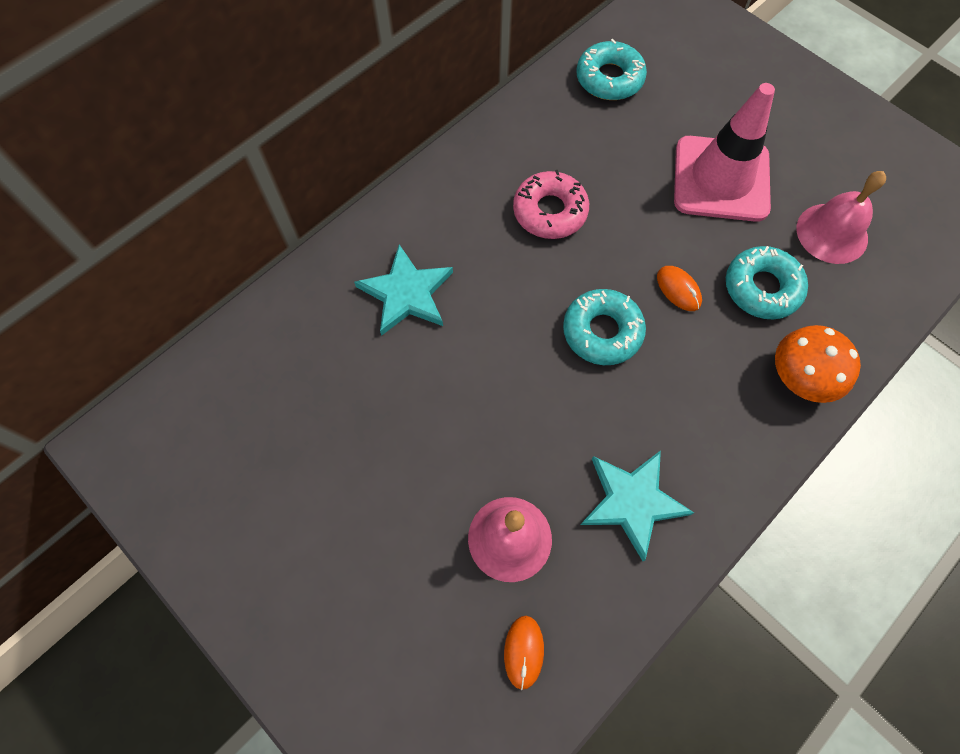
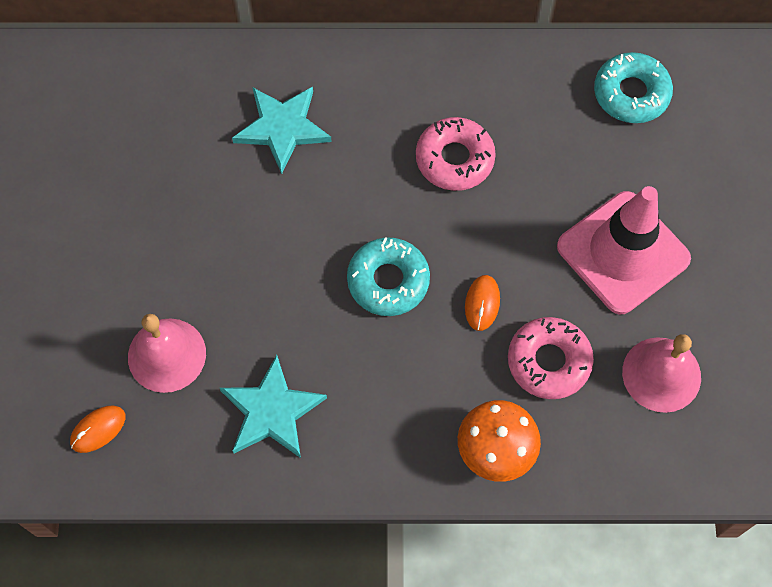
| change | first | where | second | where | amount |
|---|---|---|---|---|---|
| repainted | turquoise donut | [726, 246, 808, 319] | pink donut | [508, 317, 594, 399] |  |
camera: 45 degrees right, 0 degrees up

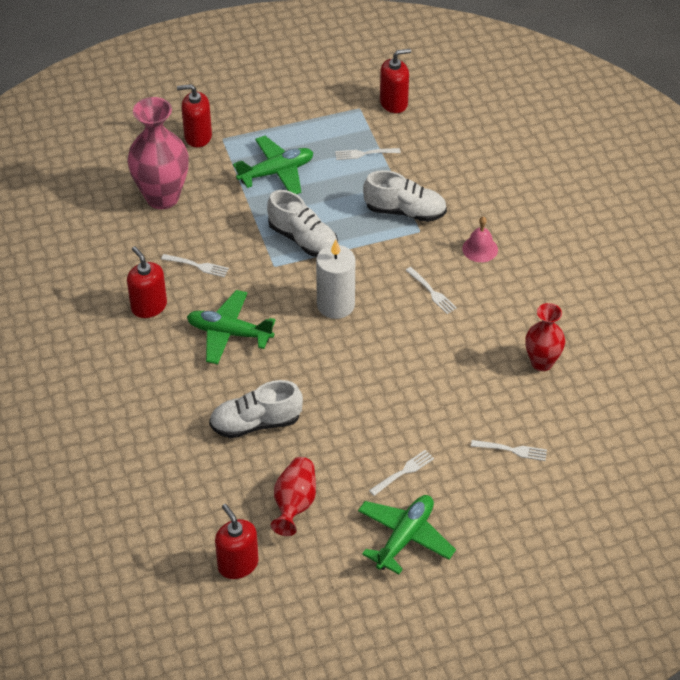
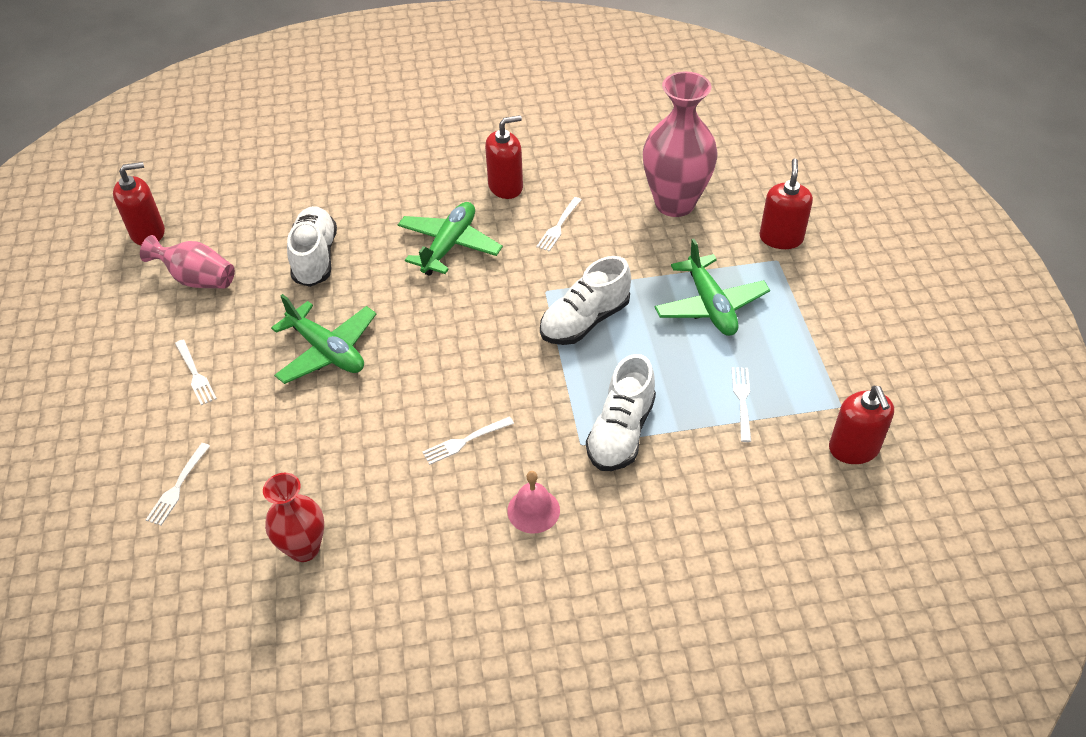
| change | first | where | second | where | amount |
|---|---|---|---|---|---|
| repainted | red vase | [271, 457, 316, 536] | pink vase | [140, 235, 235, 289] |  |
| gone | white candle | [316, 239, 355, 319] |  |  |  |
| shifted | green plane | [358, 495, 456, 574] |  | [271, 294, 376, 384] |  |
camera: 100 degrees right, 0 degrees up

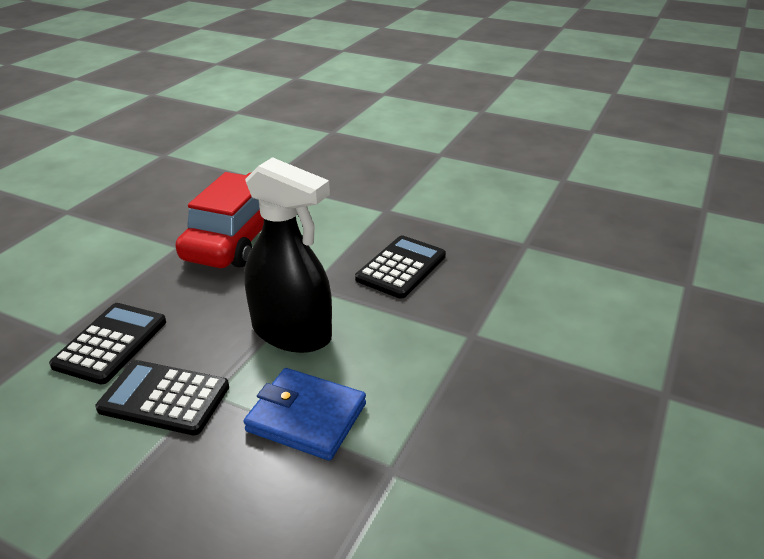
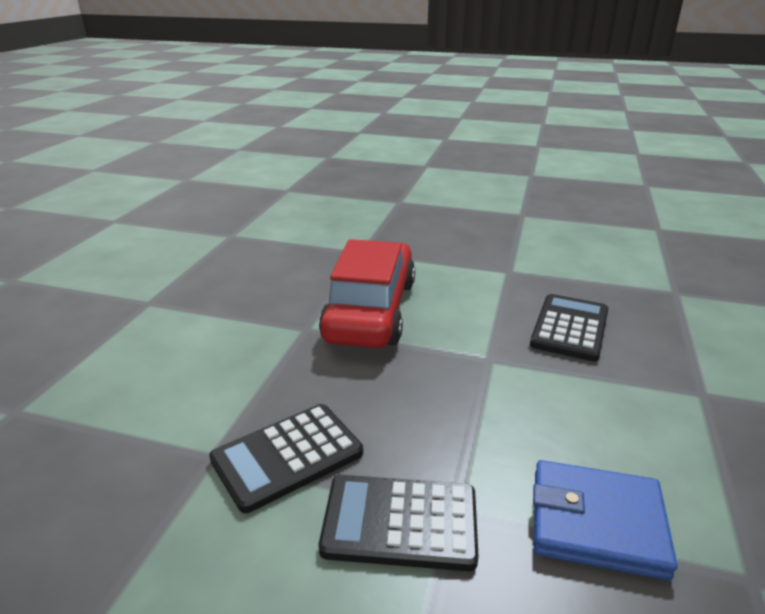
| change | first | where | second | where | amount |
|---|---|---|---|---|---|
| rotated | black calculator | [49, 303, 166, 385] |  | [209, 404, 363, 513] | 135 degrees counterclockwise |
| gone | black spray bottle | [244, 157, 332, 353] |  |  |  |
camera: 10 degrees left, 5 degrees down

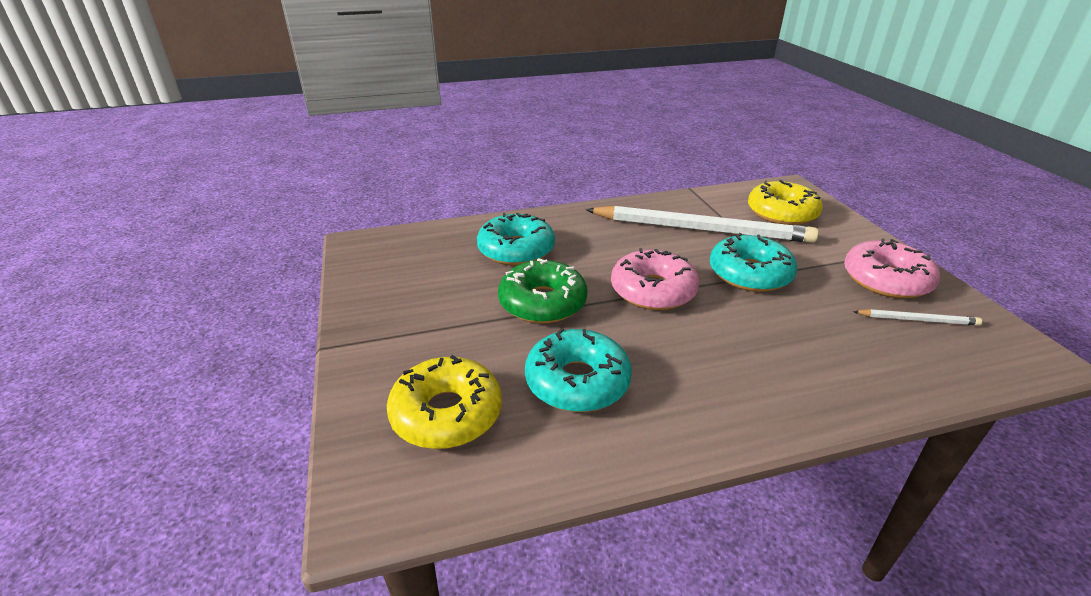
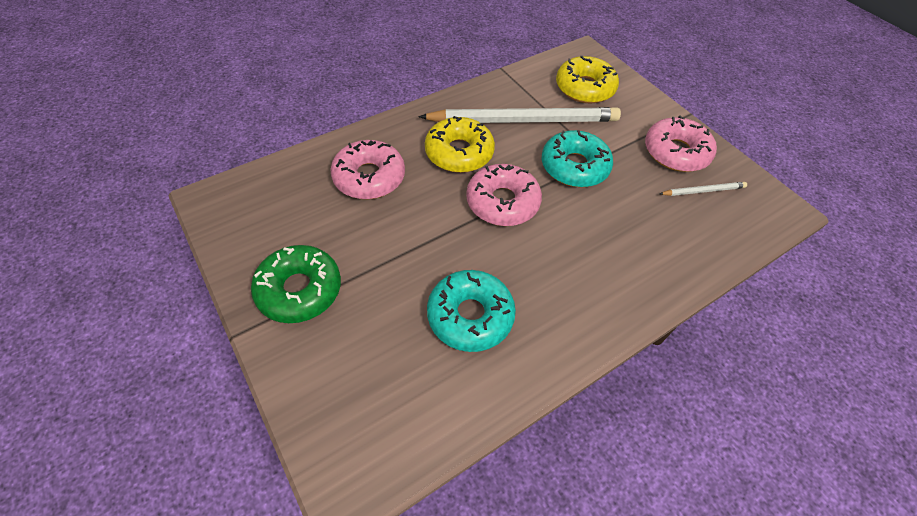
| change | first | where | second | where | amount |
|---|---|---|---|---|---|
| shifted | yellow donut | [387, 355, 502, 449] |  | [425, 116, 495, 173] |  |
| repainted | turquoise donut | [477, 213, 555, 266] | pink donut | [330, 140, 405, 199] |  |
| shifted | green donut | [498, 258, 588, 324] |  | [251, 245, 341, 323] |  |
camera: 20 degrees left, 20 degrees up

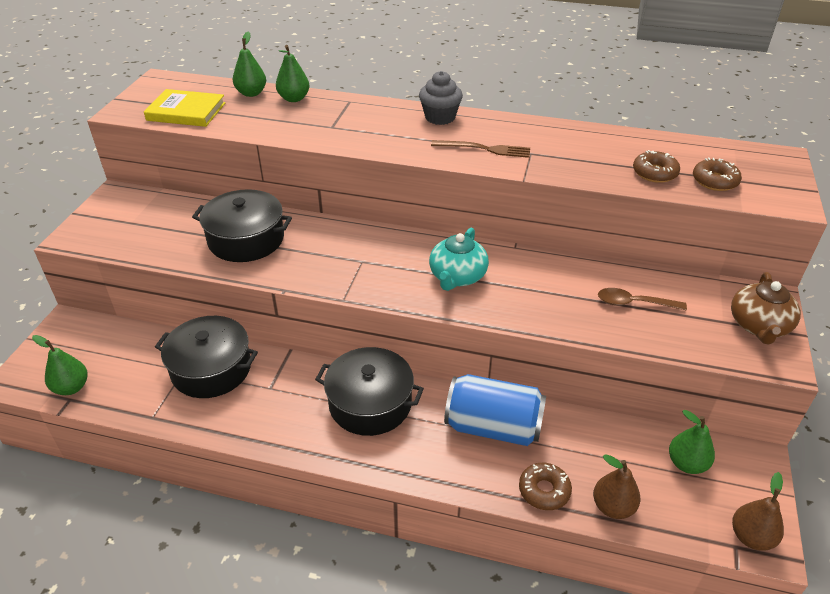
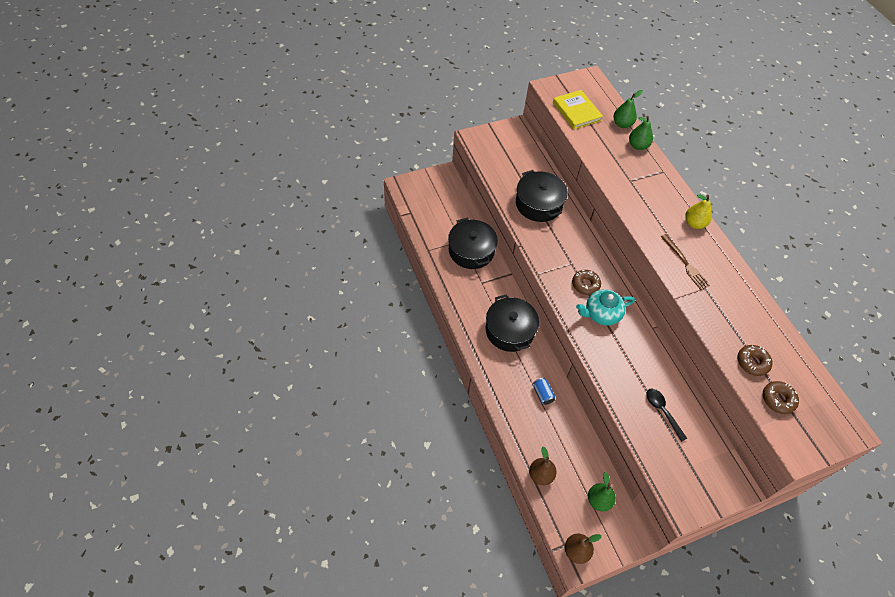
| change | first | where | second | where | amount |
|---|---|---|---|---|---|
| gone | green pear | [32, 335, 88, 395] |  |  |  |
| swapped | grey cupcake | [419, 71, 463, 125] | yellow pear | [685, 194, 712, 229] |  |
| scaled | blue can | [444, 374, 546, 446] |  | [533, 378, 555, 405] | x0.43 |
| shifted | brown donut | [519, 463, 572, 510] |  | [572, 270, 601, 295] |  |
| repainted | brown spoon | [598, 288, 687, 310] | black spoon | [646, 388, 687, 442] |  |
| gone | brown teapot | [731, 272, 801, 344] |  |  |  |
camera: 50 degrees right, 15 degrees up

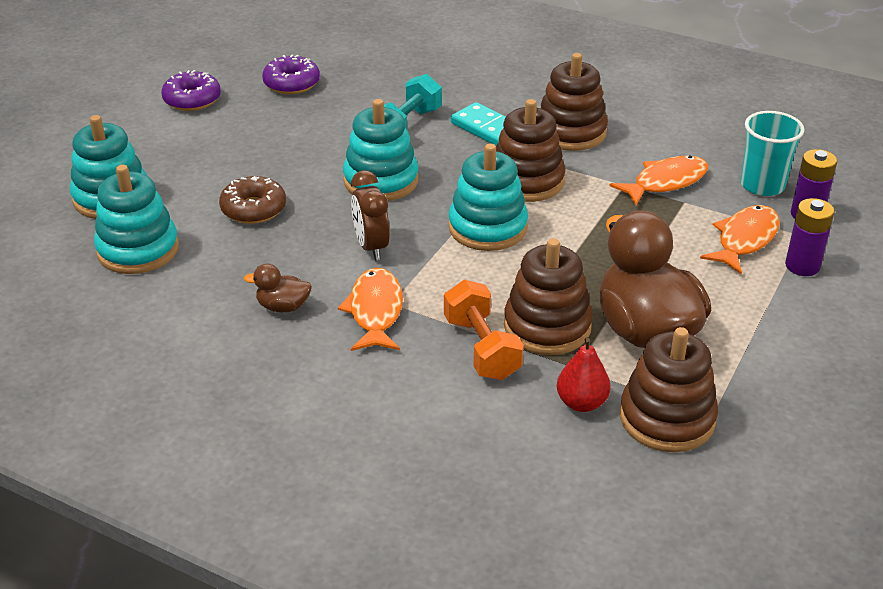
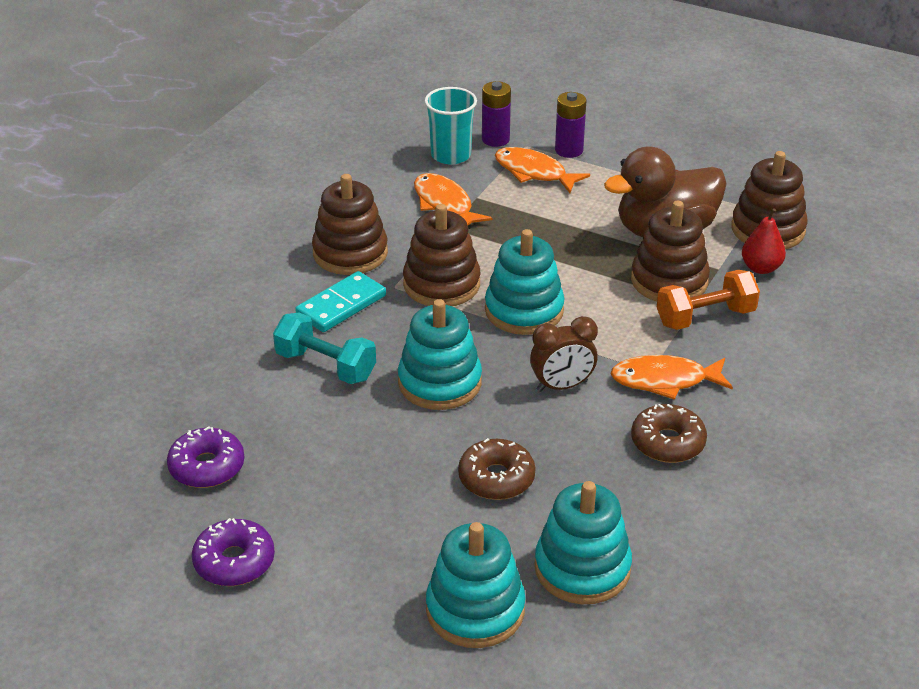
| change | first | where | second | where | amount |
|---|---|---|---|---|---|
| swapped | brown duck | [244, 263, 312, 312] | brown donut | [631, 404, 707, 463] |  |
camera: 90 degrees left, 0 degrees up

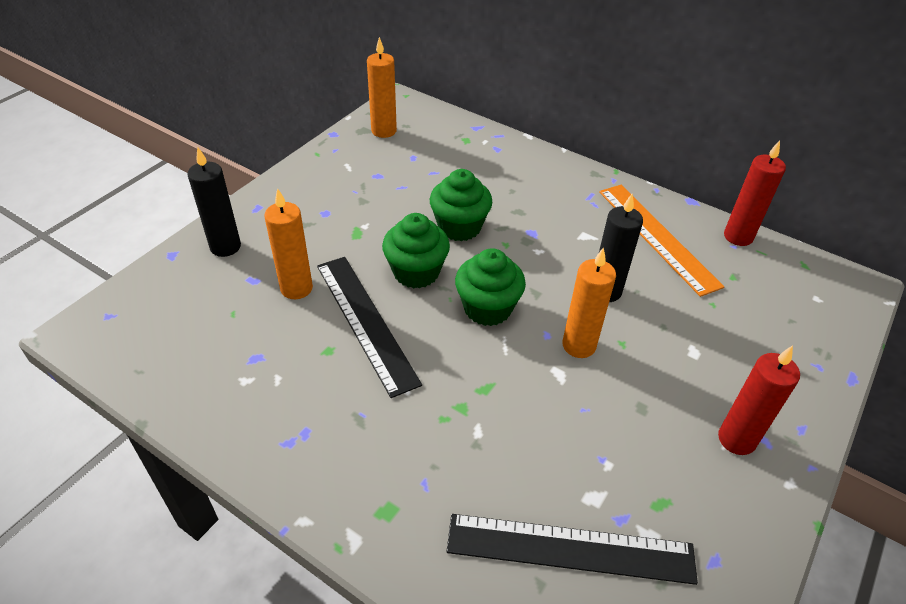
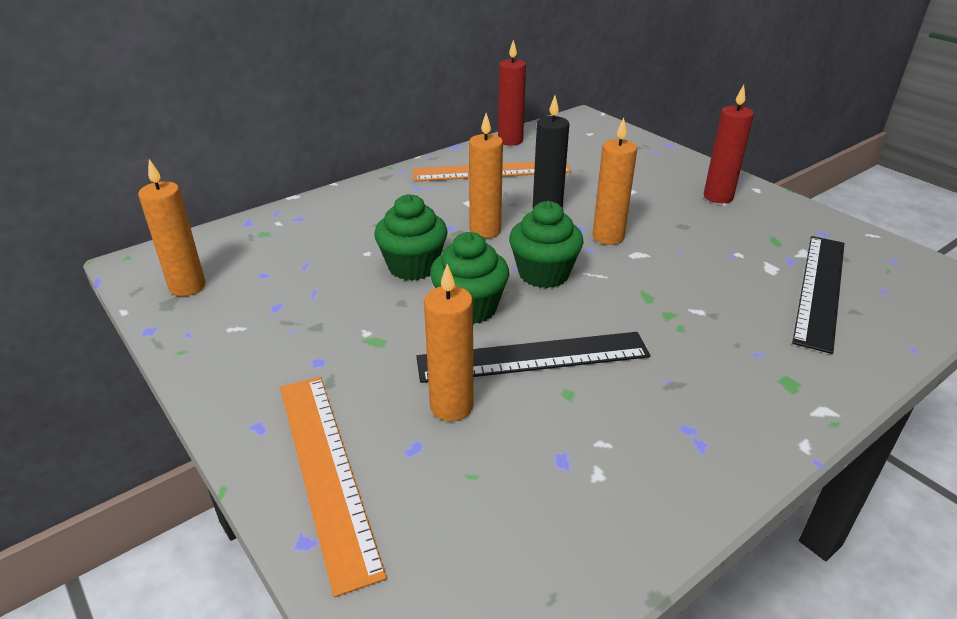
| change | first | where | second | where | amount |
|---|---|---|---|---|---|
| swapped | black candle | [187, 147, 241, 257] | orange ruler | [280, 377, 387, 597] |  |
| new |  |  | orange candle | [469, 113, 503, 239] |  |
camera: 70 degrees left, 10 degrees down

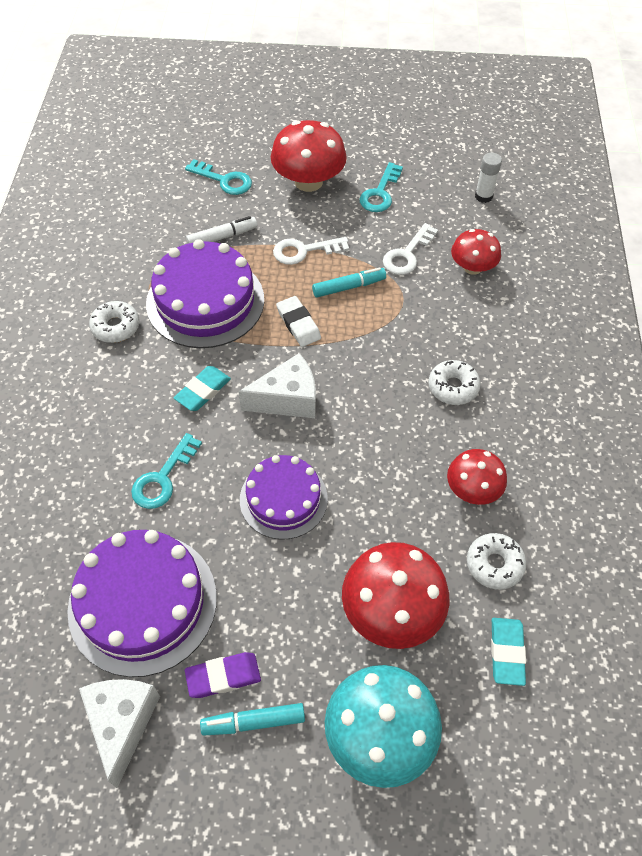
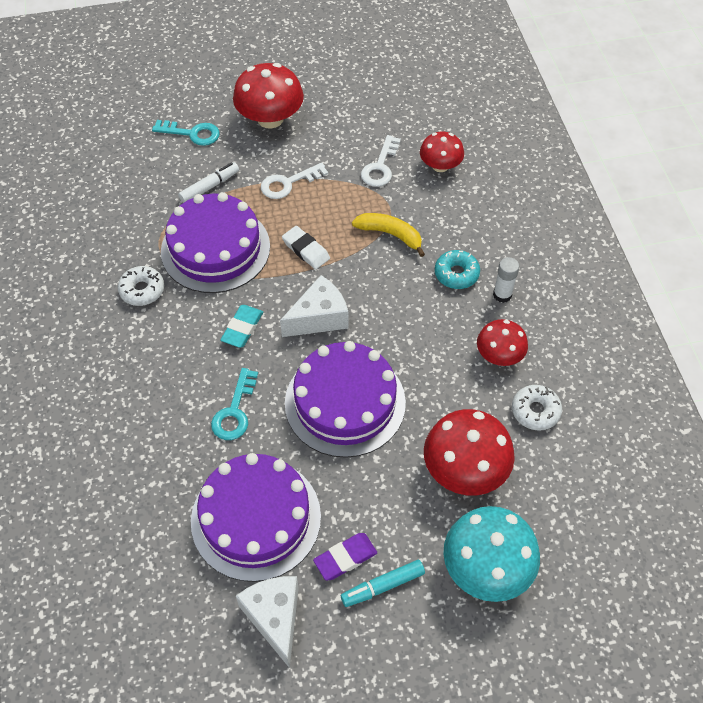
| change | first | where | second | where | amount |
|---|---|---|---|---|---|
| scaled | purple cake | [240, 455, 328, 540] |  | [285, 341, 406, 458] | x1.56 |
| gone | turquoise marker | [312, 267, 386, 298] |  |  |  |
| gone | turquoise key | [360, 162, 403, 212] |  |  |  |
| repainted | white donut | [429, 360, 481, 405] | turquoise donut | [435, 250, 480, 289] |  |
| shifted | white glue stick | [475, 153, 502, 203] |  | [493, 257, 519, 303] |  |
| gone | turquoise eraser | [491, 618, 526, 686] |  |  |  |
| new |  |  | yellow banana | [352, 213, 425, 257] |  |
camera: 15 degrees left, 0 degrees up

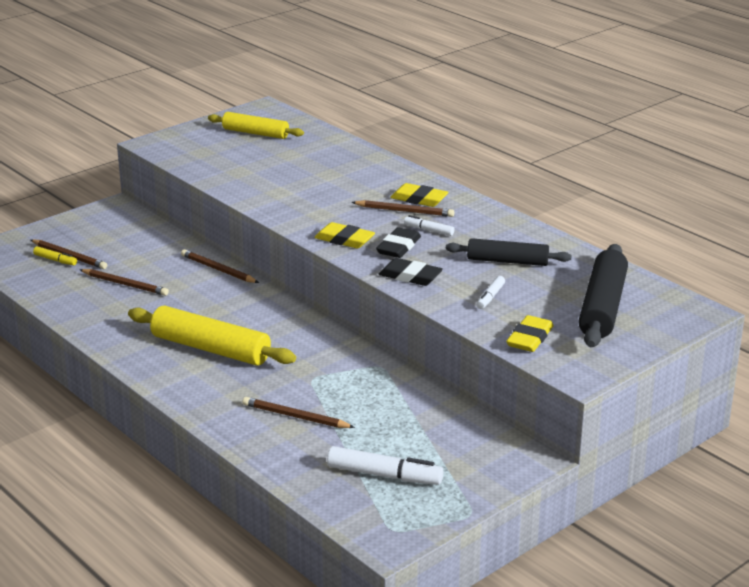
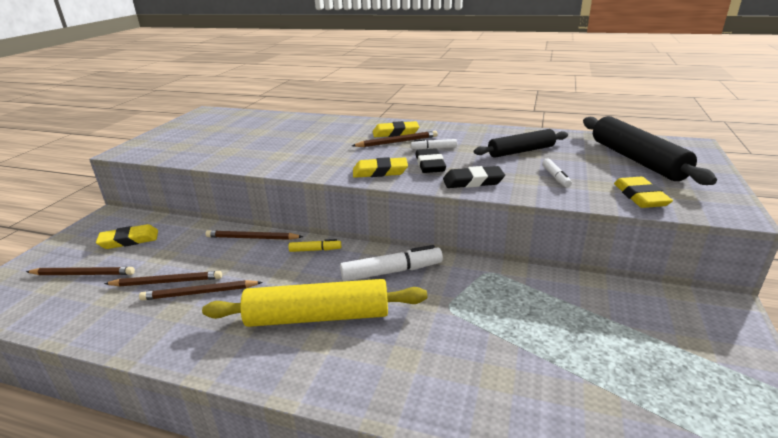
| change | first | where | second | where | amount |
|---|---|---|---|---|---|
| shifted | yellow marker | [33, 246, 77, 265] |  | [288, 239, 341, 252] |  |
| gone | yellow rolling pin | [208, 112, 304, 139] |  |  |  |
| shifted | brown pencil | [242, 397, 355, 428] |  | [139, 280, 263, 300] |  |
| shifted | white marker | [327, 446, 443, 485] |  | [340, 245, 443, 281] |  |
| new |  |  | yellow eraser | [96, 224, 158, 249] |  |
camera: 30 degrees left, 0 degrees up

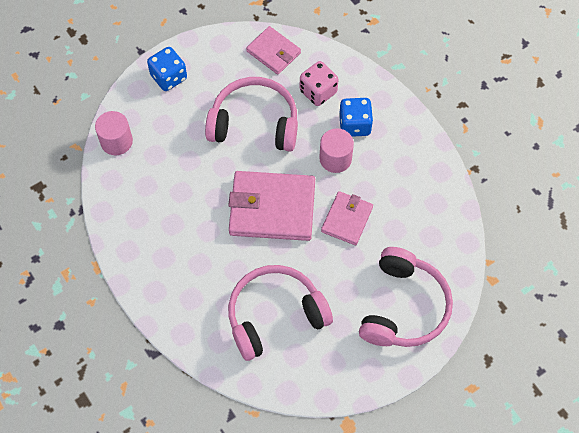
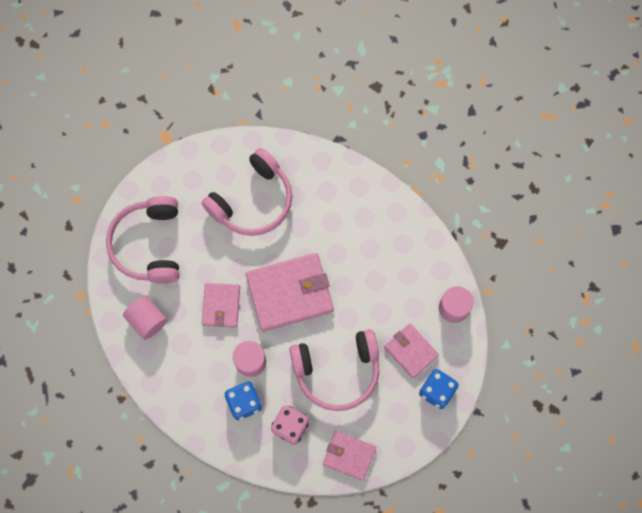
| change | first | where | second | where | amount |
|---|---|---|---|---|---|
| new |  |  | pink cylinder | [123, 296, 167, 340] |  |
| new |  |  | pink wallet | [384, 324, 439, 379] |  |
camera: 160 degrees right, 10 degrees up

